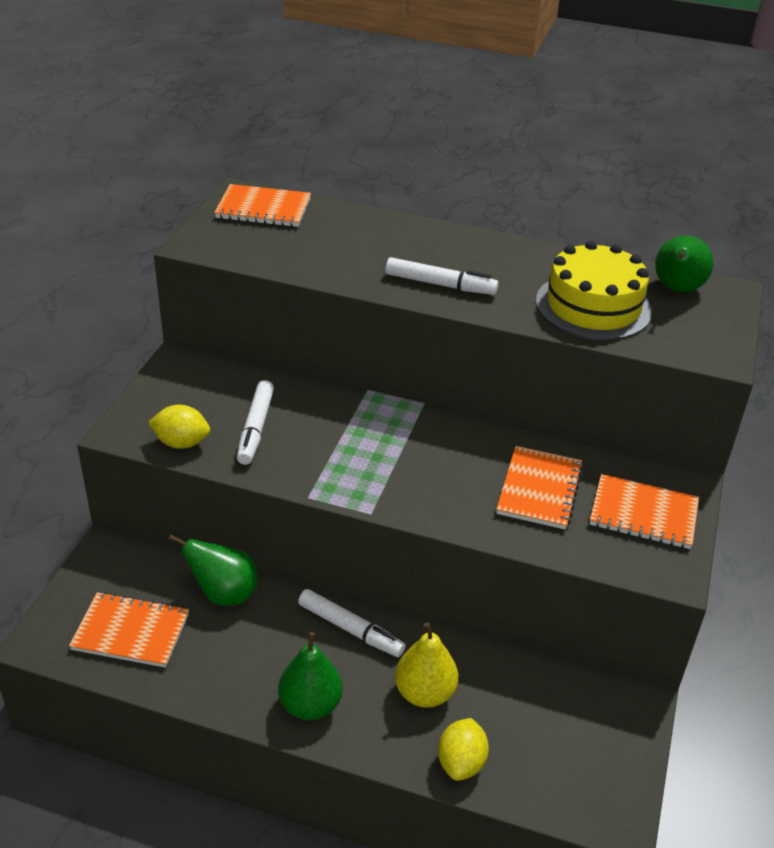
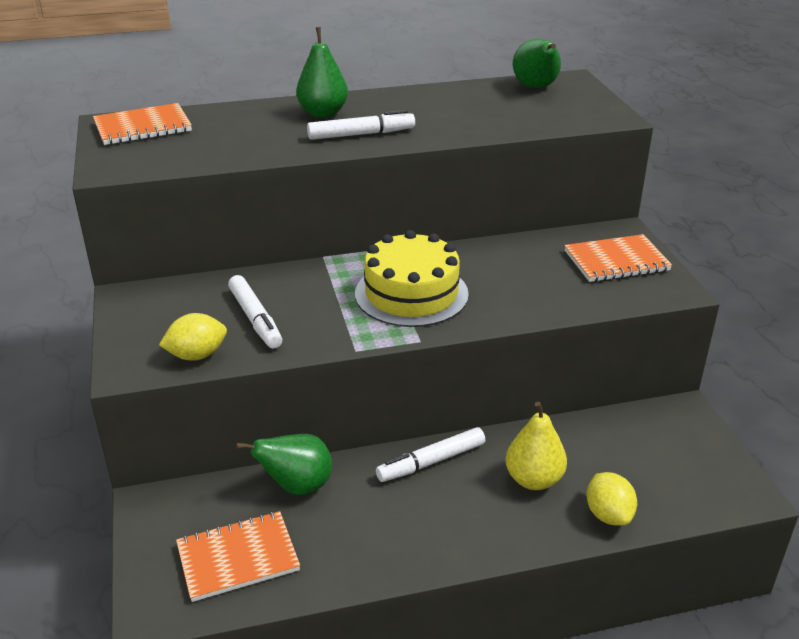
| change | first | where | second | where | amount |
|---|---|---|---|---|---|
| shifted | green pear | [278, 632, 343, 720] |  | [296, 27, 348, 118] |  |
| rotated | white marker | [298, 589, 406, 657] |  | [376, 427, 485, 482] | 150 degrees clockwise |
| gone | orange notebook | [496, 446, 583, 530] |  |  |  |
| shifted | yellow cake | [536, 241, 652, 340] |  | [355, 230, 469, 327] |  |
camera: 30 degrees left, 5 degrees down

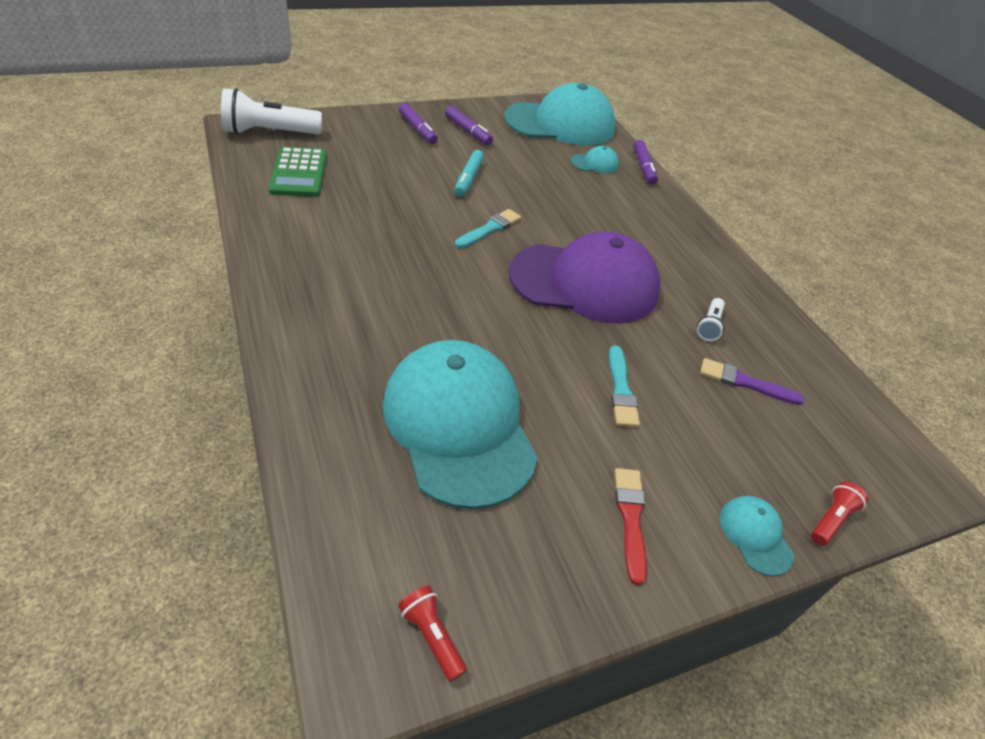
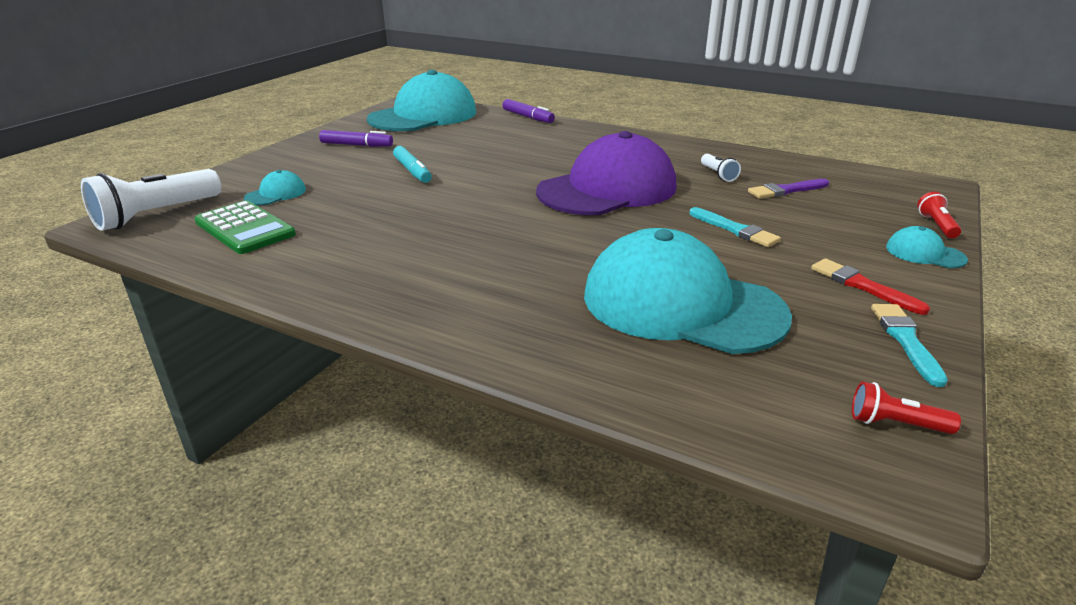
| change | first | where | second | where | amount |
|---|---|---|---|---|---|
| gone | purple marker | [399, 103, 438, 144] |  |  |  |
| shifted | turquoise brush | [455, 209, 521, 248] |  | [871, 304, 948, 387] |  |
| shifted | turquoise cap | [571, 146, 619, 173] |  | [244, 170, 306, 205] |  |
camera: 35 degrees left, 15 degrees down

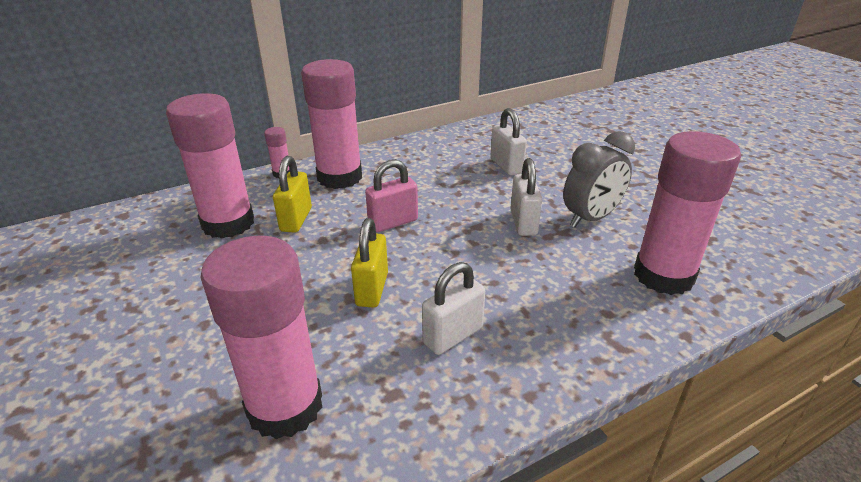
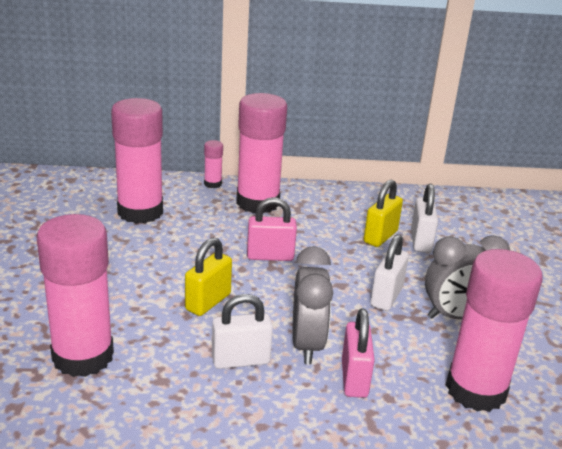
| change | first | where | second | where | amount |
|---|---|---|---|---|---|
| shifted | yellow padlock | [273, 156, 312, 233] |  | [364, 179, 403, 247] |  |
| new |  |  | grey clock | [292, 246, 333, 364] |  |
| new |  |  | pink padlock | [342, 308, 375, 398] |  |
camera: 25 degrees right, 5 degrees down

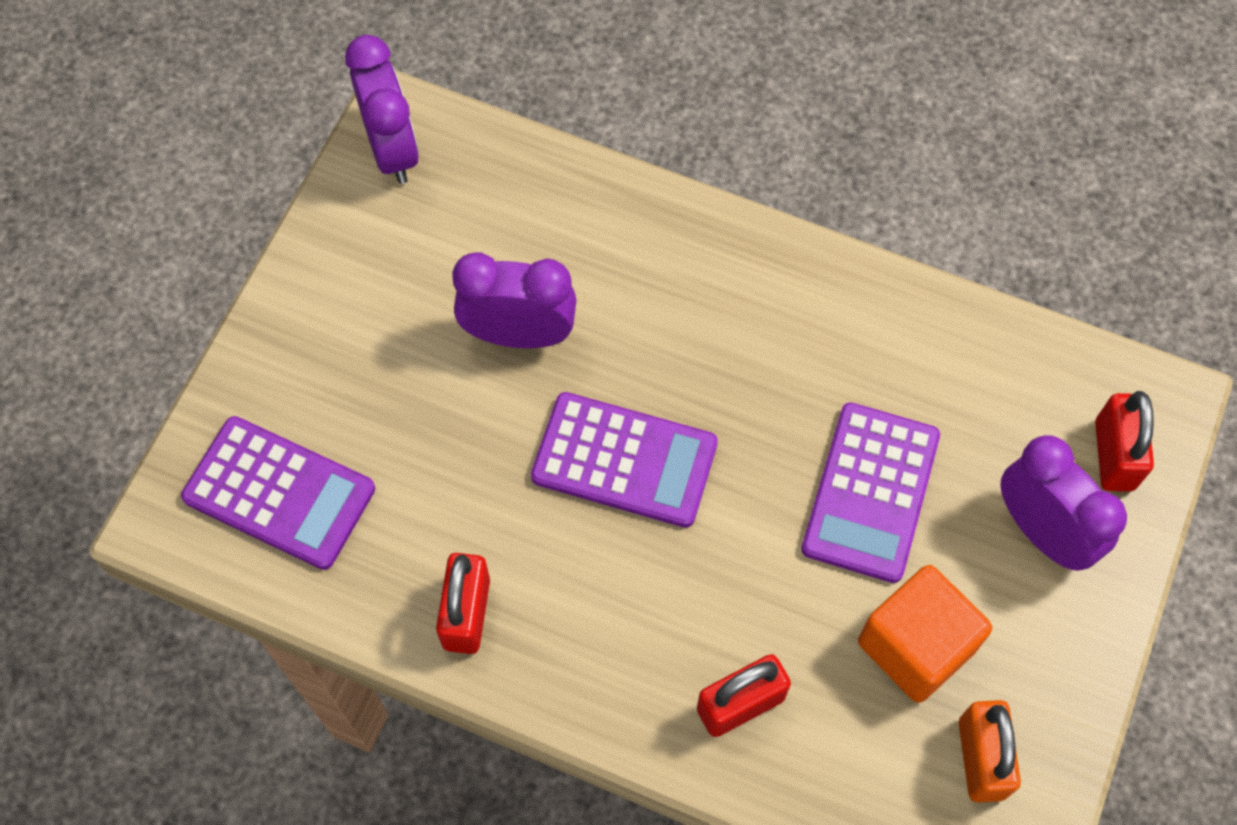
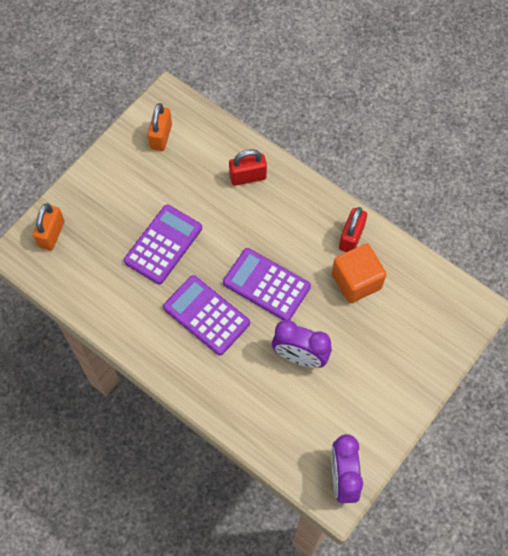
| change | first | where | second | where | amount |
|---|---|---|---|---|---|
| shifted | purple calculator | [181, 416, 375, 570] |  | [163, 275, 250, 355] |  |
| shifted | orange cube | [858, 565, 992, 703] |  | [332, 244, 386, 303] |  |
| gone | purple clock | [1001, 435, 1127, 571] |  |  |  |
| repainted | red padlock | [1095, 391, 1154, 492] | orange padlock | [33, 203, 65, 251] |  |
camera: 165 degrees left, 0 degrees up

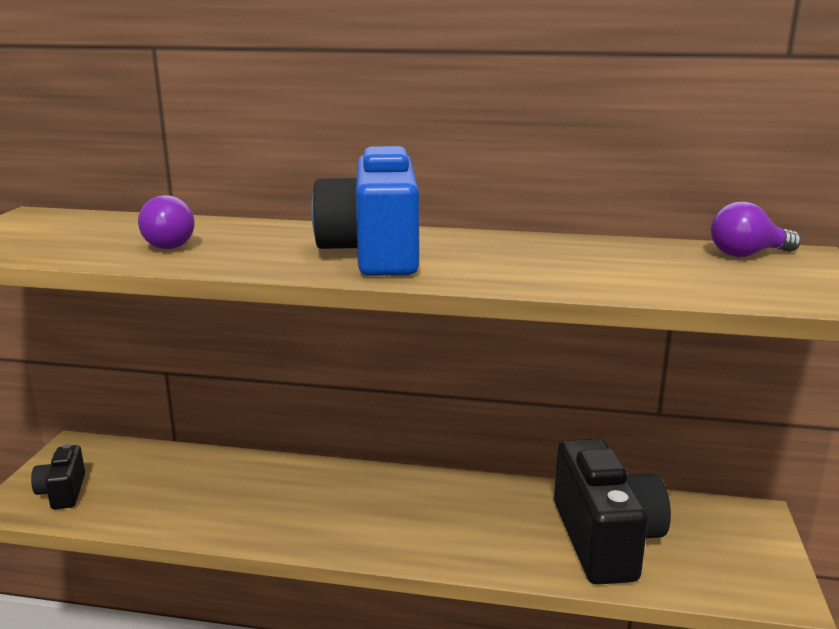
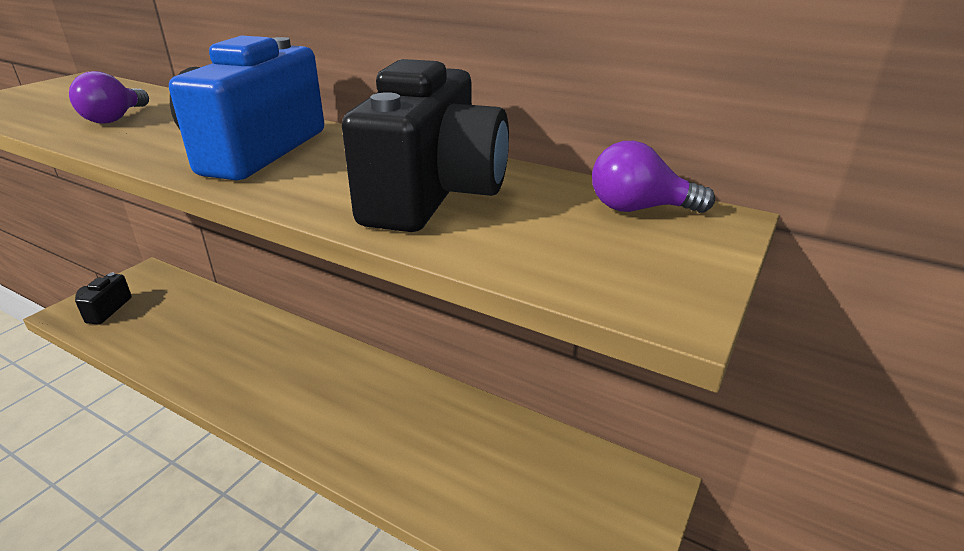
| change | first | where | second | where | amount |
|---|---|---|---|---|---|
| shifted | black camera | [554, 439, 671, 585] |  | [342, 59, 509, 232] |  |
camera: 20 degrees right, 10 degrees up

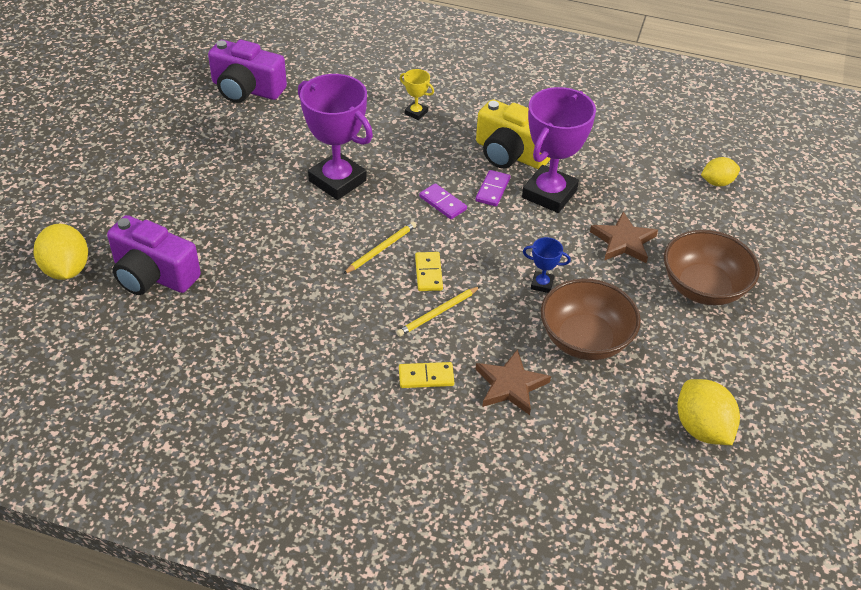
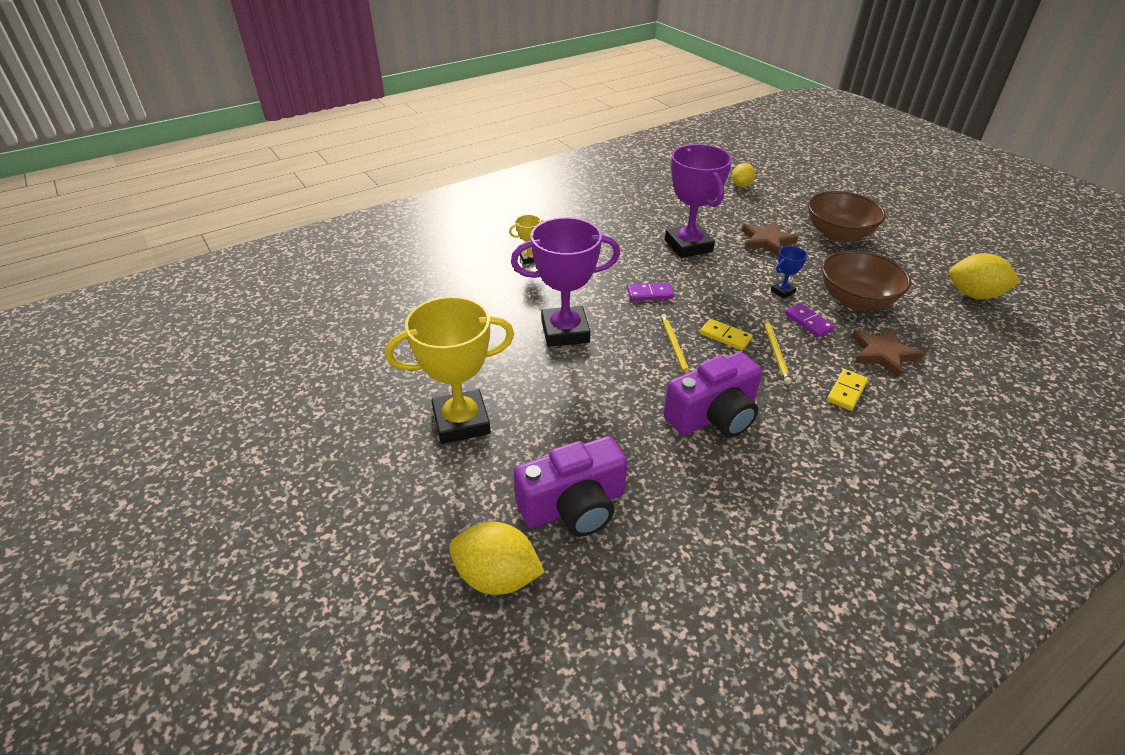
| change | first | where | second | where | amount |
|---|---|---|---|---|---|
| shifted | purple camera | [208, 40, 287, 103] |  | [664, 352, 762, 438] |  |
| gone | yellow camera | [476, 99, 550, 169] |  |  |  |
| shifted | purple domino | [476, 170, 510, 206] |  | [785, 303, 835, 337] |  |
| new |  |  | yellow trophy | [385, 296, 514, 444] |  |
camera: 50 degrees left, 5 degrees down

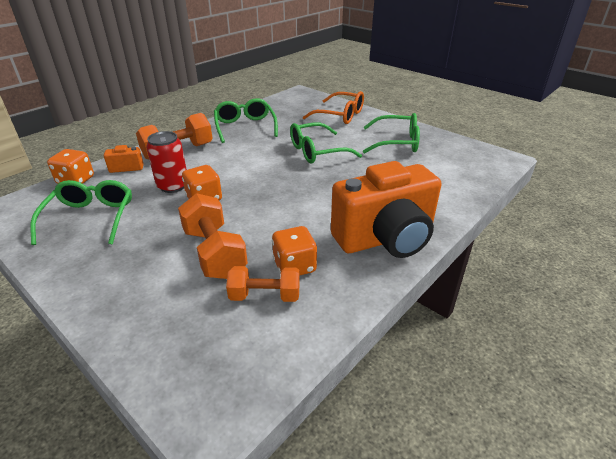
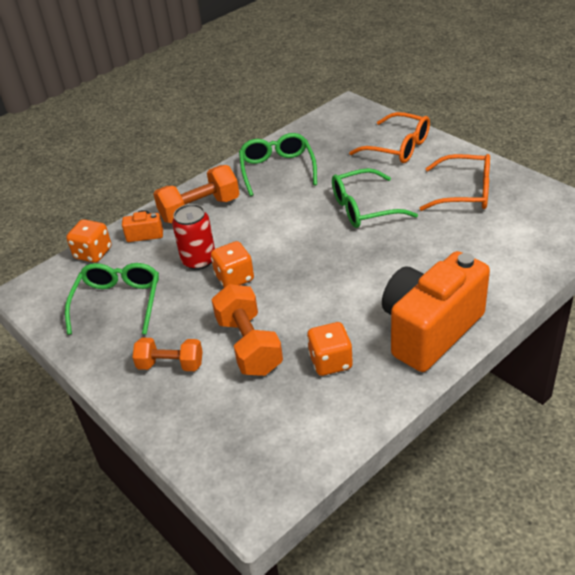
| change | first | where | second | where | amount |
|---|---|---|---|---|---|
| shifted | orange dumbbell | [226, 266, 300, 302] |  | [132, 338, 203, 371] |  |
| rotated | orange camera | [331, 161, 441, 258] |  | [382, 251, 490, 372] | 150 degrees clockwise |
| repainted | green glasses | [363, 113, 420, 154] | orange glasses | [419, 154, 490, 211] |  |
camera: 10 degrees right, 5 degrees up

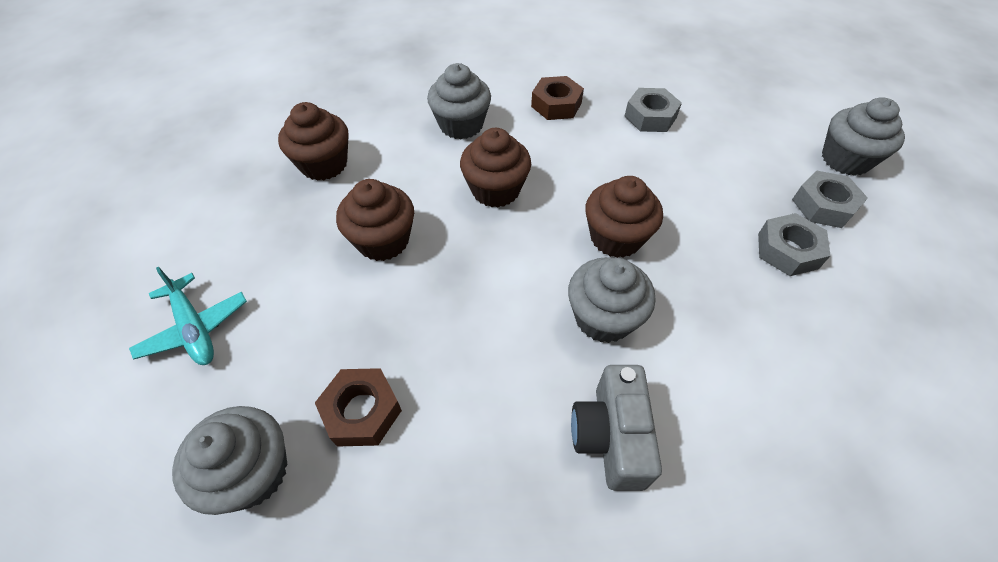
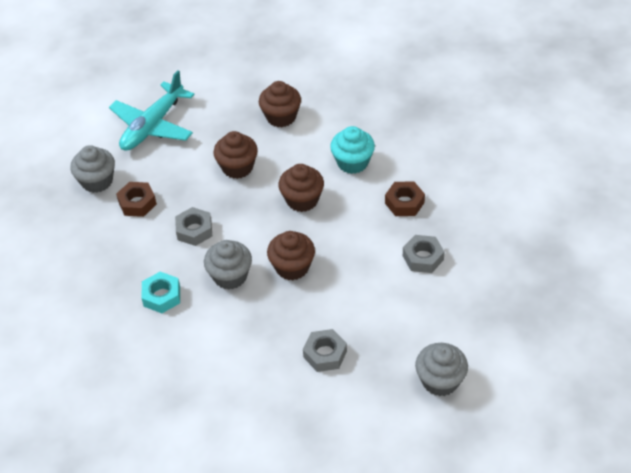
| change | first | where | second | where | amount |
|---|---|---|---|---|---|
| scaled | turquoise plane | [129, 267, 247, 365] |  | [109, 70, 195, 151] | x1.69 |
| repainted | grey cupcake | [427, 63, 491, 139] | turquoise cupcake | [330, 126, 375, 174] |  |
| swapped | grey camera | [571, 365, 662, 491] | turquoise nut | [141, 272, 180, 313] |  |
| shifted | grey nut | [792, 170, 868, 228] |  | [175, 207, 212, 246] |  |
camera: 70 degrees right, 5 degrees down

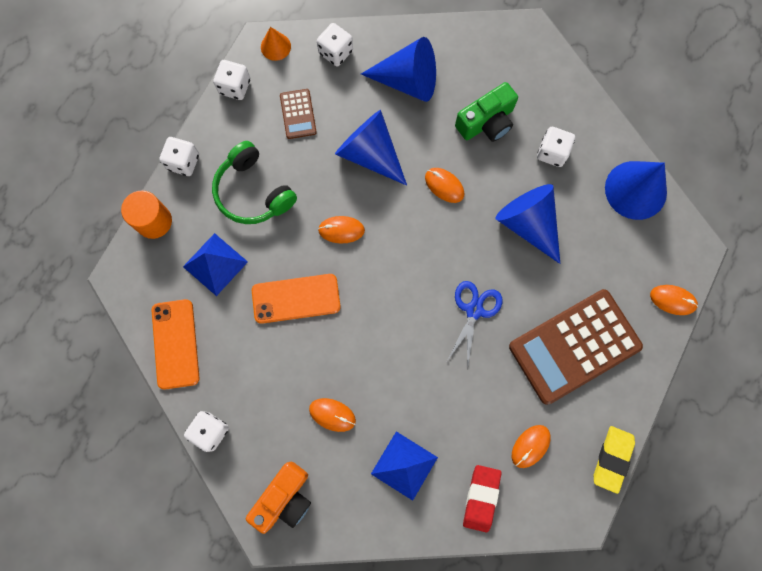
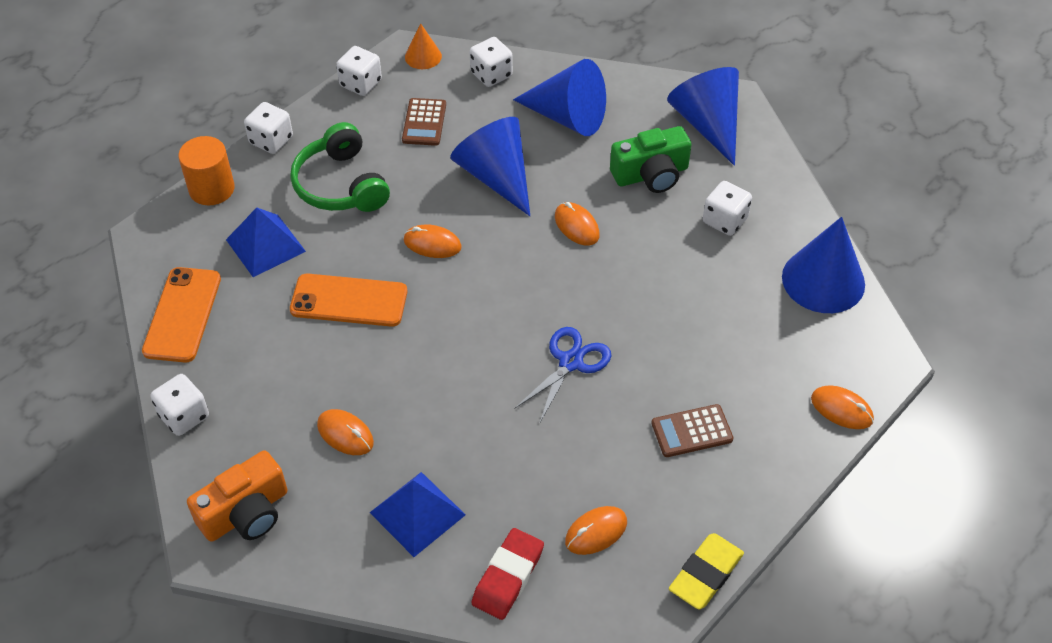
| change | first | where | second | where | amount |
|---|---|---|---|---|---|
| shifted | blue cone | [495, 184, 560, 264] |  | [667, 67, 739, 166] |  |
| scaled | brown calculator | [509, 289, 643, 405] |  | [651, 404, 733, 457] | x0.46 |
camera: 15 degrees right, 25 degrees down

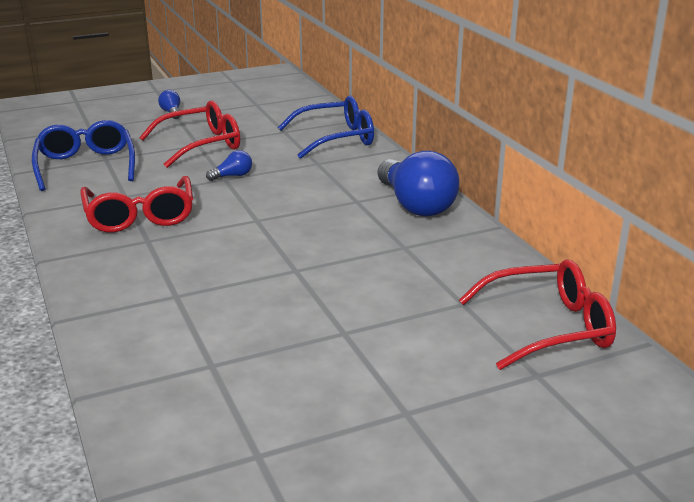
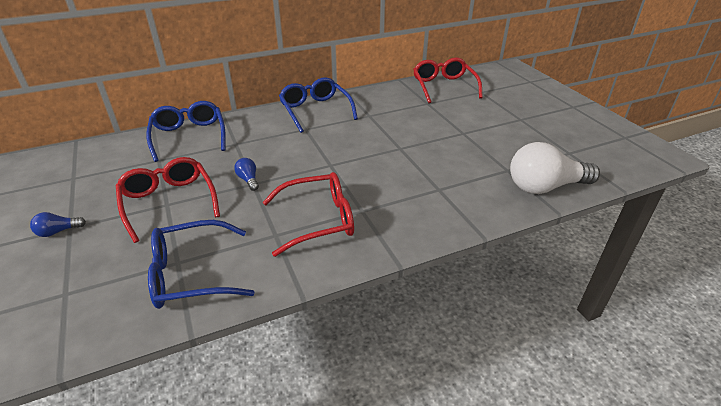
| change | first | where | second | where | amount |
|---|---|---|---|---|---|
| swapped | blue light bulb | [377, 150, 460, 217] | blue glasses | [279, 77, 358, 133] |  |
| new |  |  | white light bulb | [510, 142, 600, 194] |  |
camera: 90 degrees left, 10 degrees up

